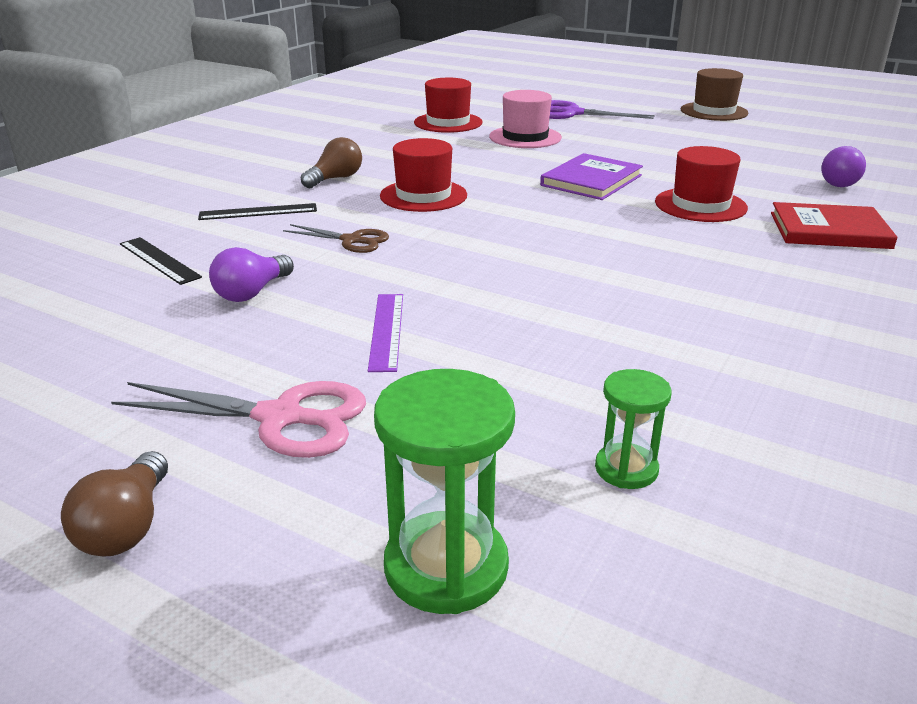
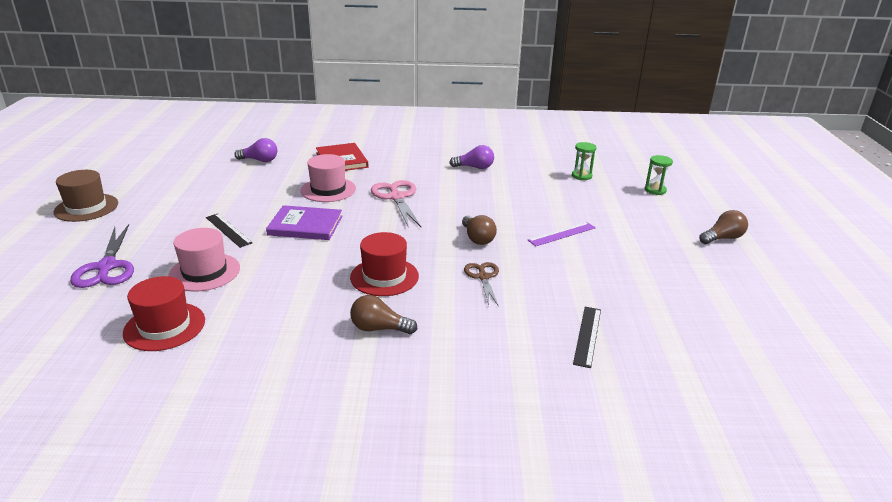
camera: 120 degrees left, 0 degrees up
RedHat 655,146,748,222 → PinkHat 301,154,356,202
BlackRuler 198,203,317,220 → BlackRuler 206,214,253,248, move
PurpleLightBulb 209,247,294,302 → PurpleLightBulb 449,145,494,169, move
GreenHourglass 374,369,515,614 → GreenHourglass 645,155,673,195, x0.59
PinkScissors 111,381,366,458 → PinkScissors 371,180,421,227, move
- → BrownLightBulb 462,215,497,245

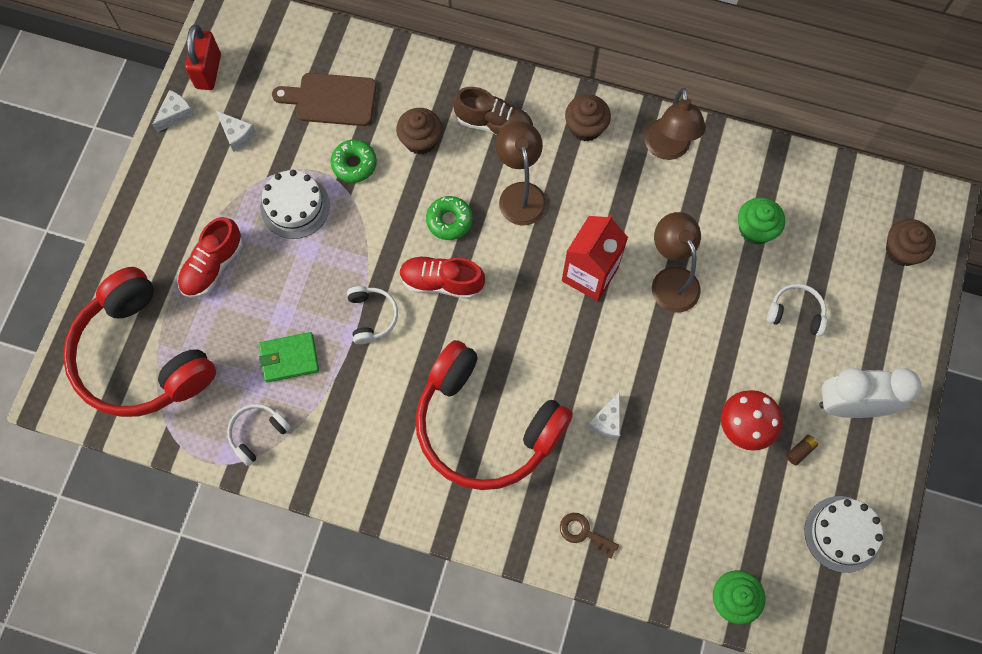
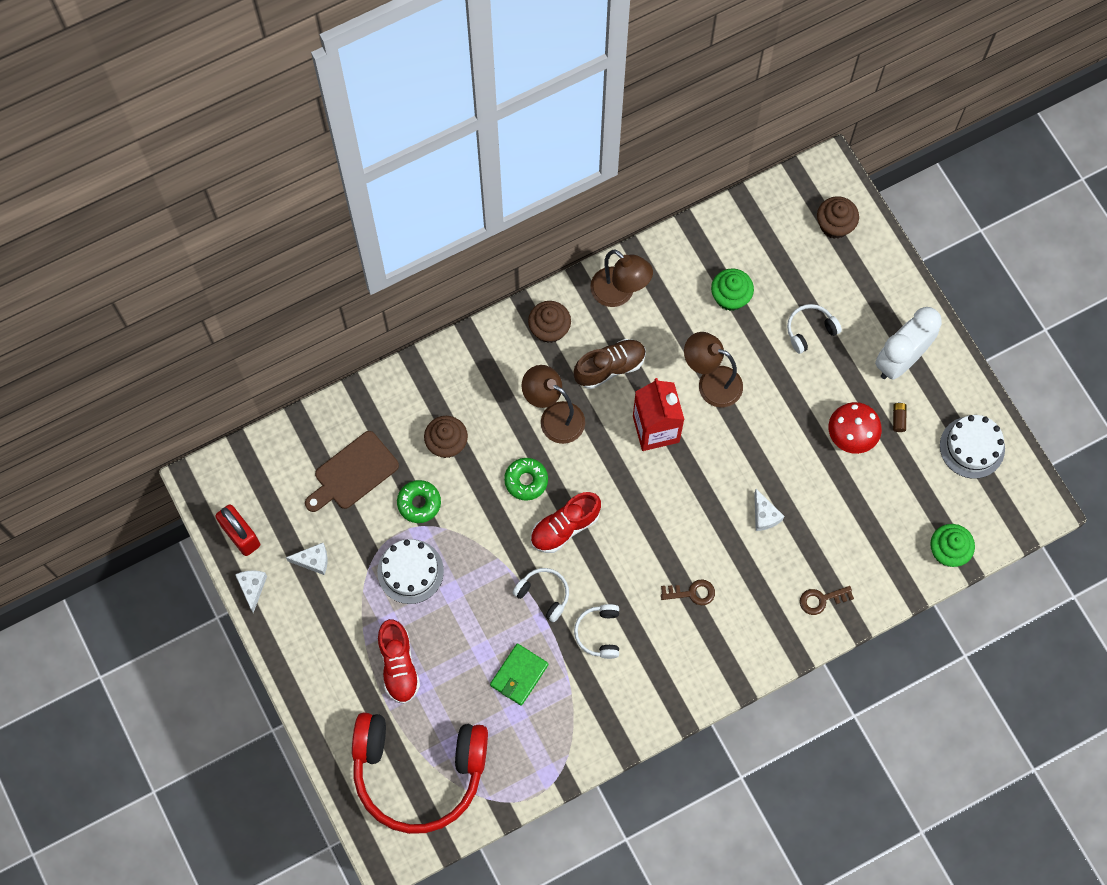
camera: 45 degrees left, 0 degrees up
BrownShoe 453,87,533,135 → BrownShoe 573,339,646,389, move
RedHeadphones 416,340,573,490 → BrownKey 661,579,715,605
WhiteHeadphones 227,404,291,466 → WhiteHeadphones 574,604,619,659, move

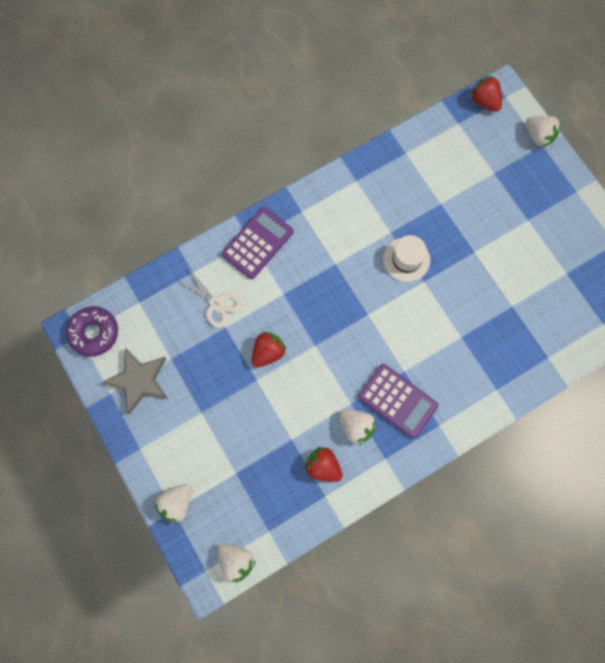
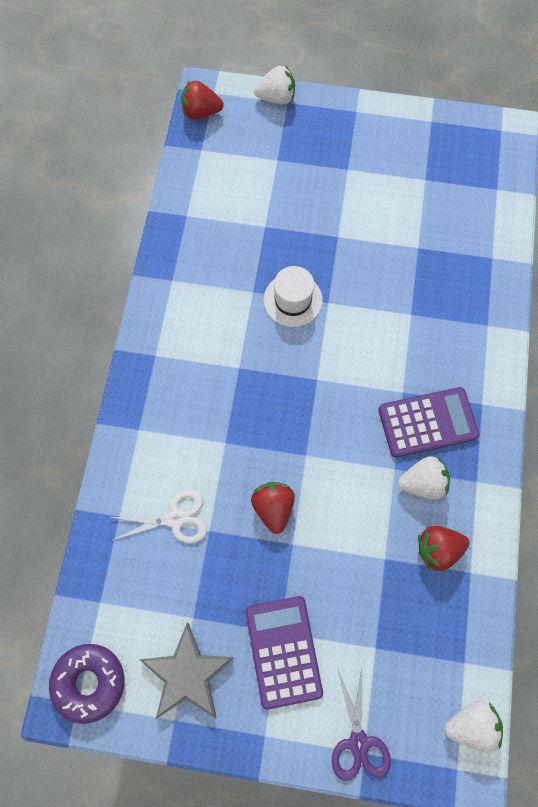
camera: 50 degrees left, 5 degrees down
PurpleCalculator 221,207,294,279 → PurpleCalculator 246,596,323,710, move
WhiteStrawberry 155,484,191,524 → PurpleScissors 332,668,391,781

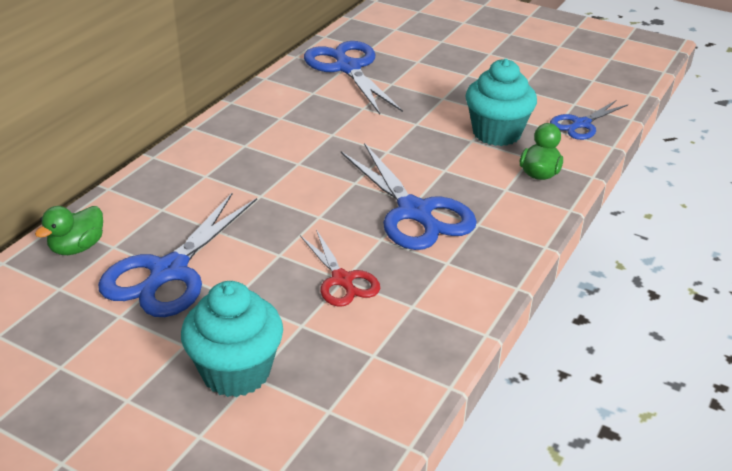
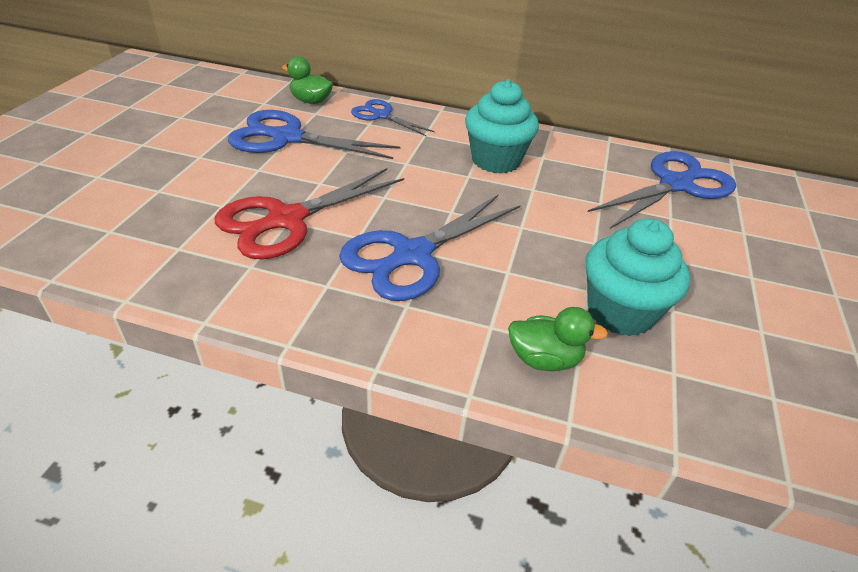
camera: 75 degrees right, 5 degrees up
BlueScissors 550,100,628,140 → BlueScissors 351,99,435,136, move
RedScissors 300,230,380,307 → RedScissors 215,168,404,259, x1.71
TurquoiseCupcake 181,281,283,397 → TurquoiseCupcake 465,79,539,174, move

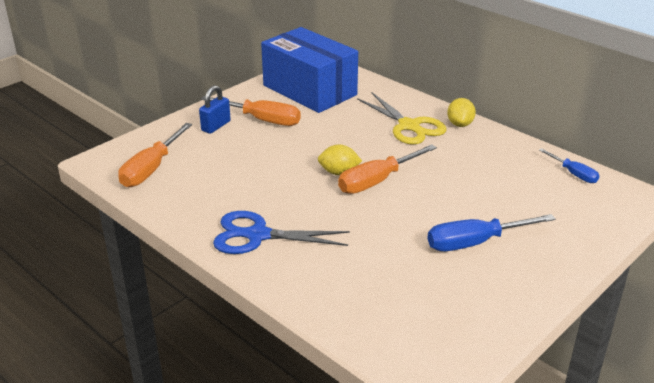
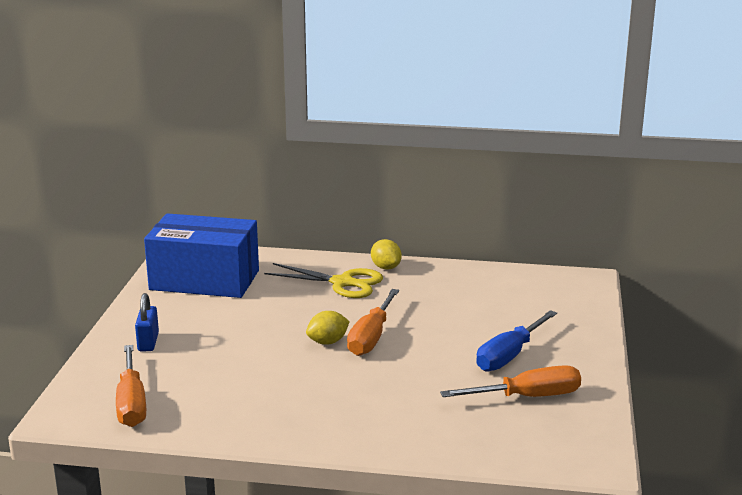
camera: 35 degrees left, 10 degrees down
OrangeScrewdriver 201,96,301,126 → OrangeScrewdriver 440,365,581,397, move
BlueScrewdriver 539,148,599,183 → -
BlueScissors 213,211,350,254 → -

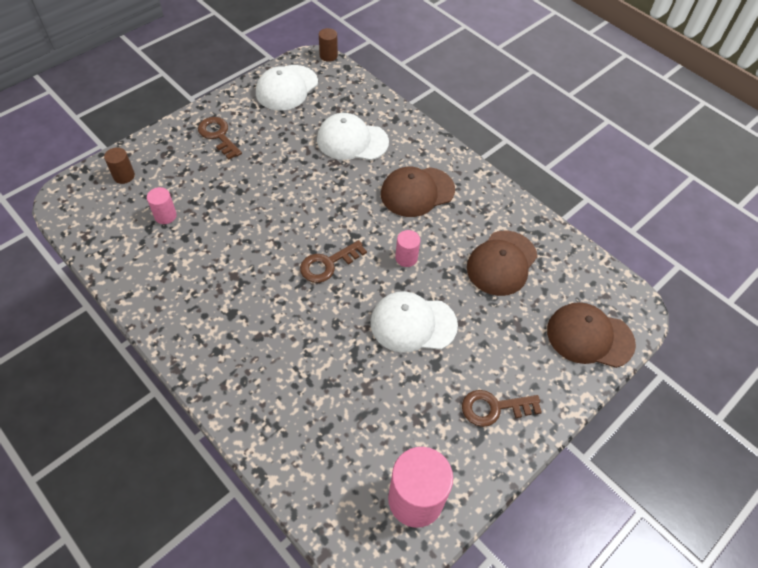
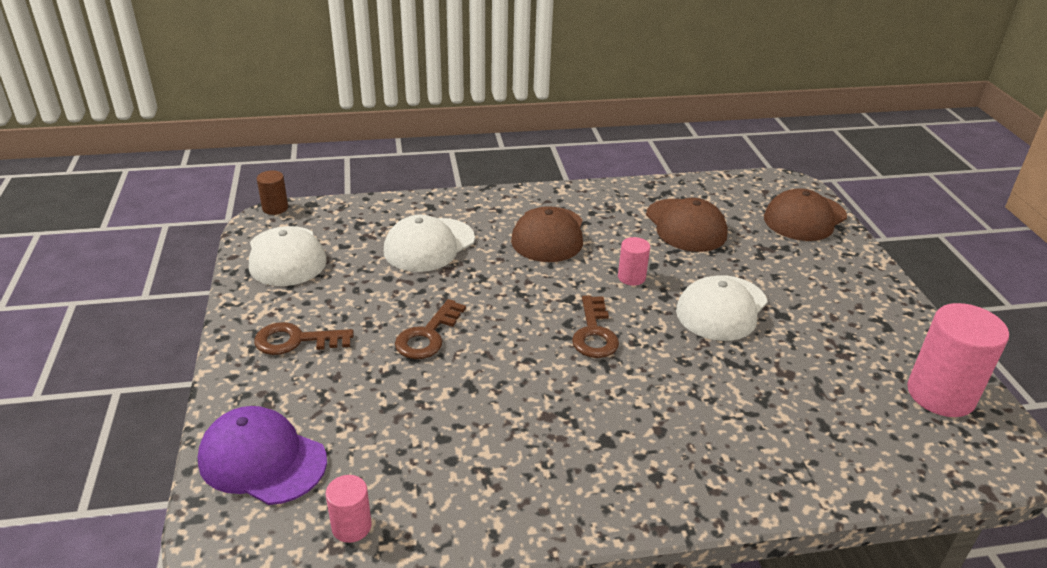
camera: 55 degrees left, 20 degrees down
BrownCylinder 104,147,135,184 → PurpleCap 198,406,327,505
PinkCylinder 147,187,177,224 → PinkCylinder 326,475,372,543, move
BrownKey 462,390,542,427 → BrownKey 395,299,466,359, move

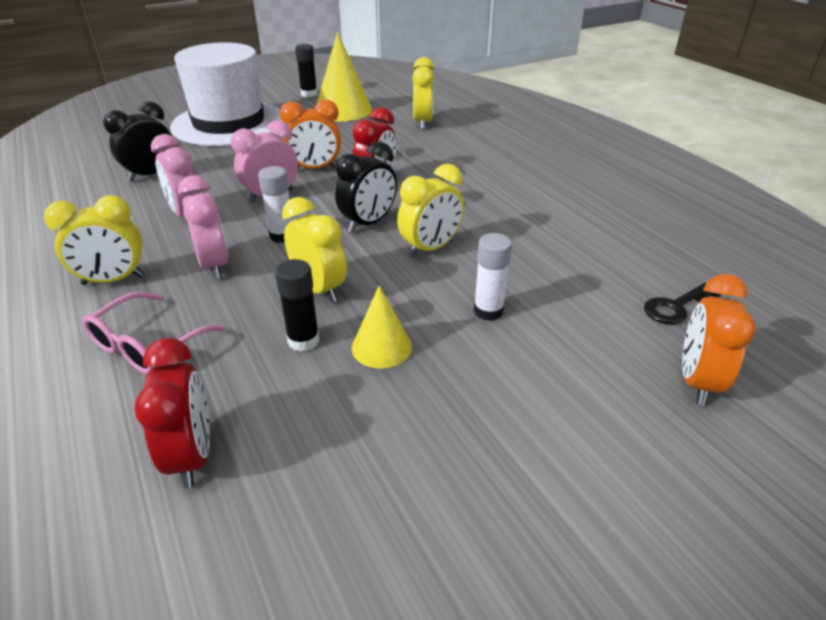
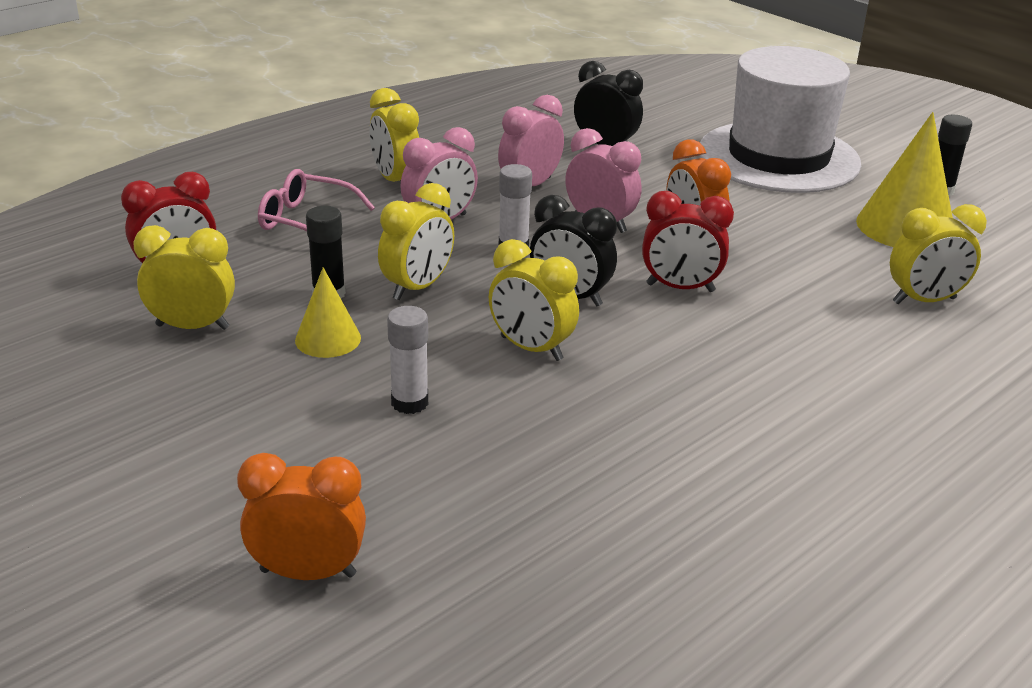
camera: 75 degrees right, 5 degrees down
BlackKey 644,283,721,324 → -
- → YellowClock 133,225,235,330

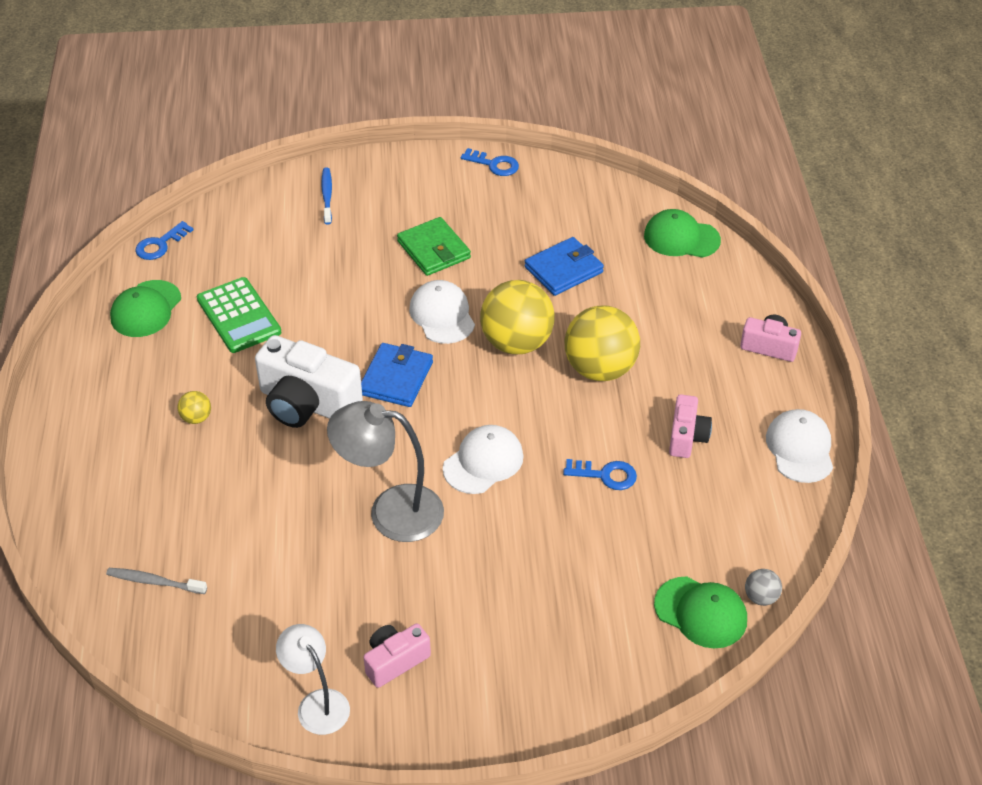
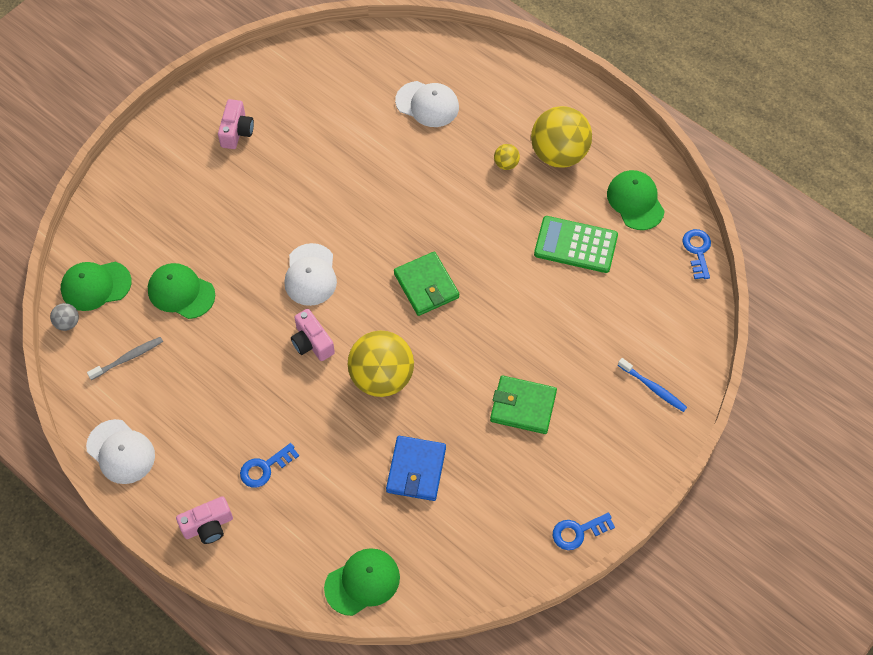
camera: 135 degrees right, 15 degrees up
WhiteCap 409,280,475,344 → WhiteCap 395,81,459,127, move
YellowBall 564,306,640,381 → YellowBall 531,106,592,168, move
WhiteCamera 255,335,363,428 → -
BlueWallet 361,343,433,407 → GreenWallet 394,252,459,316
PinkCamera 669,394,712,458 → PinkCamera 291,309,335,361, move
GreyLamp 327,401,444,542 → -
BlueKey 563,459,637,490 → BlueKey 240,443,299,488, move
GreyToothbrush 106,568,207,594 → GreyToothbrush 87,337,163,380, move
WhiteLamp 276,624,350,735 → -
- → GreenCap 148,263,215,319

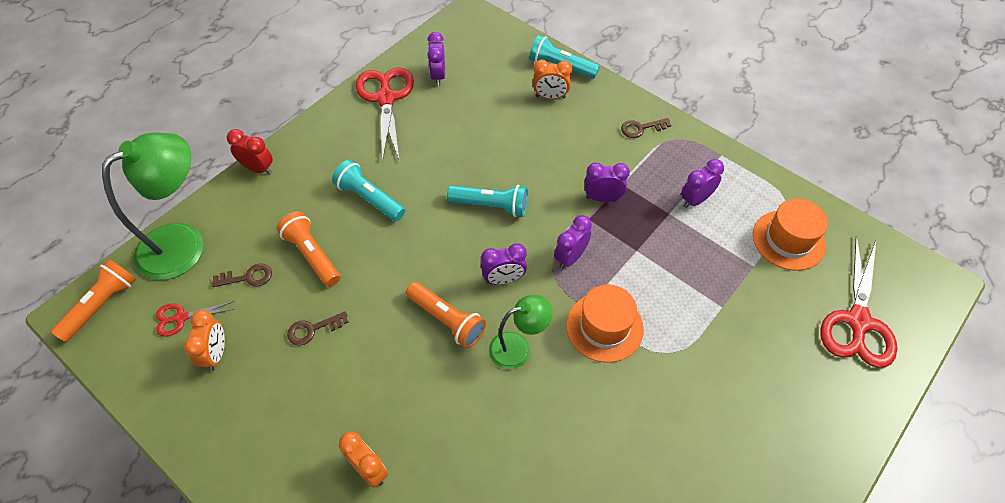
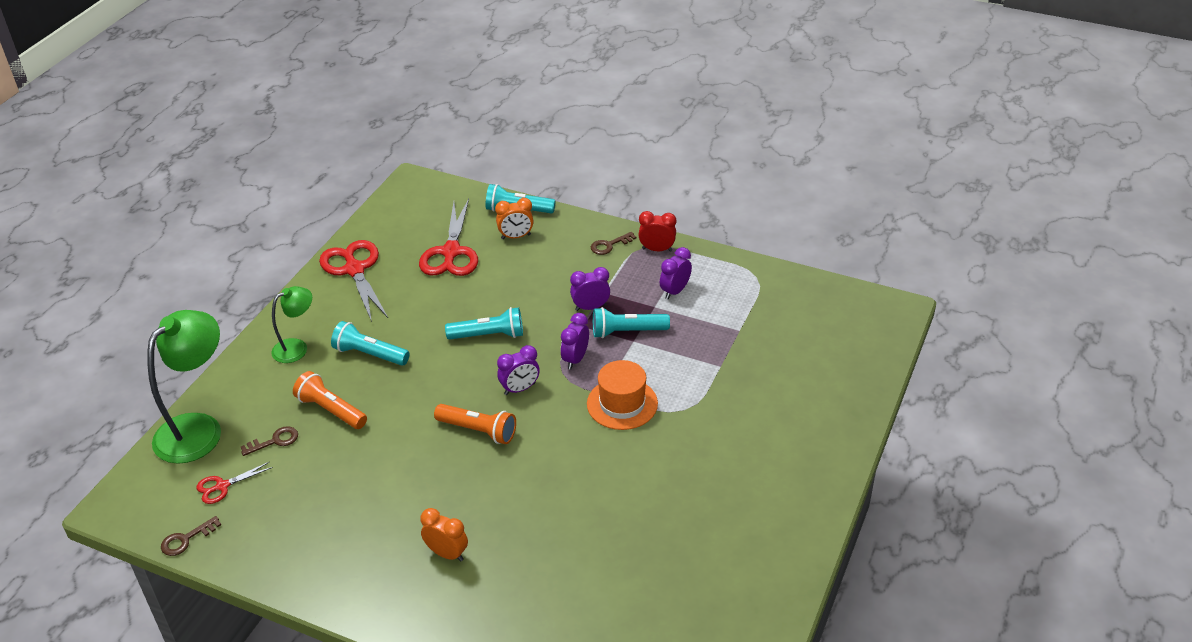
camera: 15 degrees left, 15 degrees down
PurpleClock 427,32,445,86 → -
RedClock 227,129,273,175 → RedClock 639,211,676,252, move
OrangeHat 753,198,828,271 → -
RedScissors 820,235,897,368 → RedScissors 419,199,478,276, move
OrangeFlashlight 51,259,136,342 → -
GreenLamp 489,295,553,369 → GreenLamp 272,286,312,363, move
OrangeClock 184,310,225,371 → -
BrownKey 287,311,349,346 → BrownKey 161,516,221,556, move
- → TurquoiseFlashlight 593,307,670,338

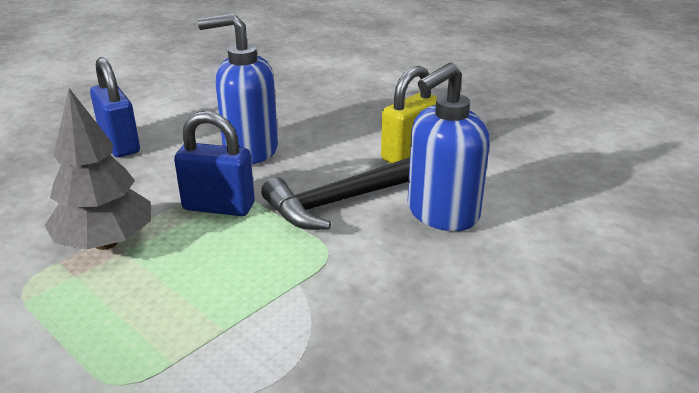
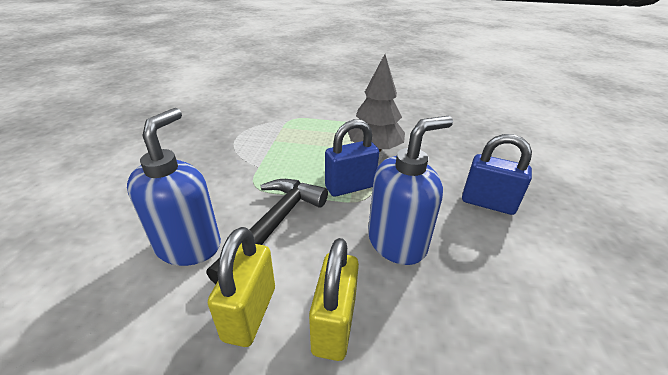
camera: 145 degrees right, 5 degrees up
- → YellowPadlock 309,238,359,361

